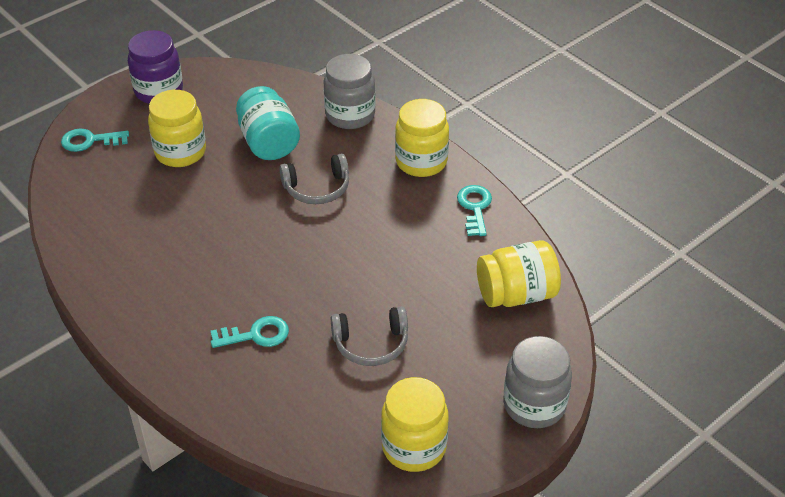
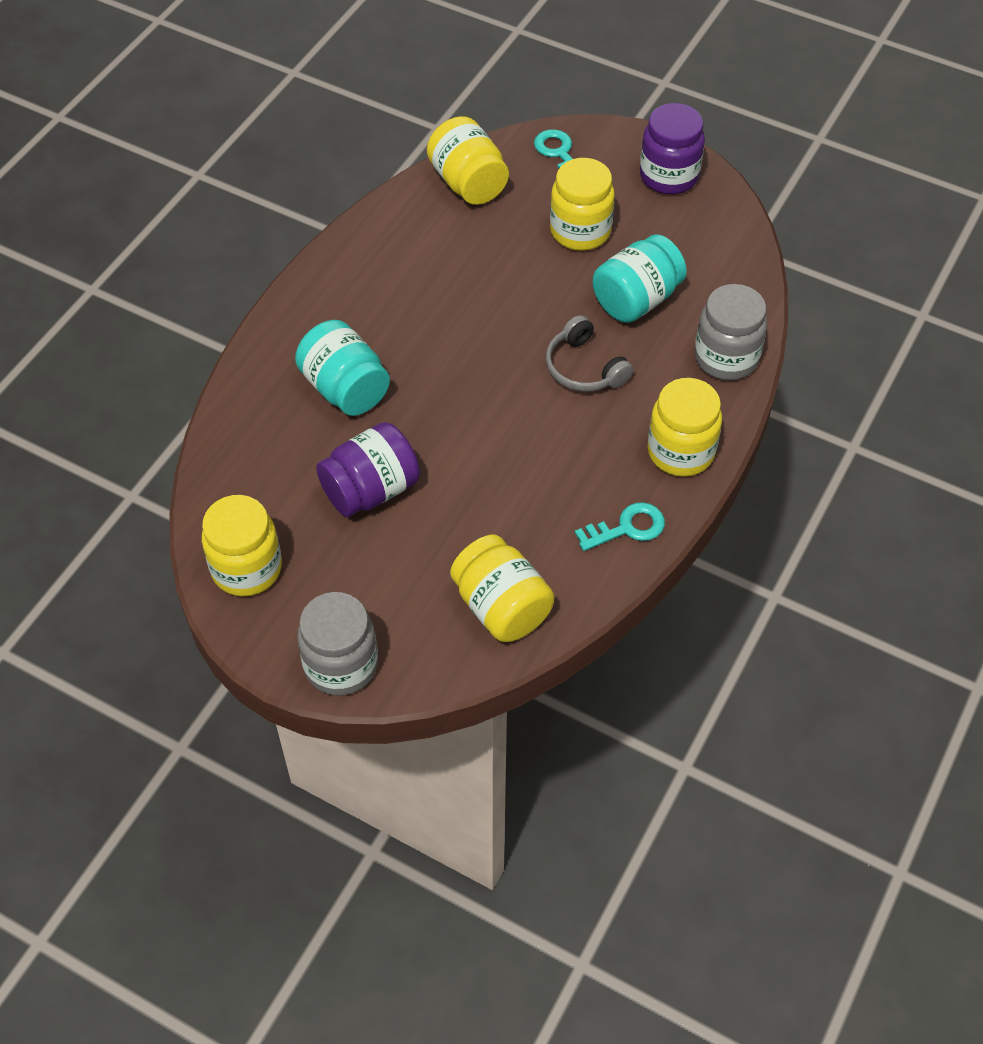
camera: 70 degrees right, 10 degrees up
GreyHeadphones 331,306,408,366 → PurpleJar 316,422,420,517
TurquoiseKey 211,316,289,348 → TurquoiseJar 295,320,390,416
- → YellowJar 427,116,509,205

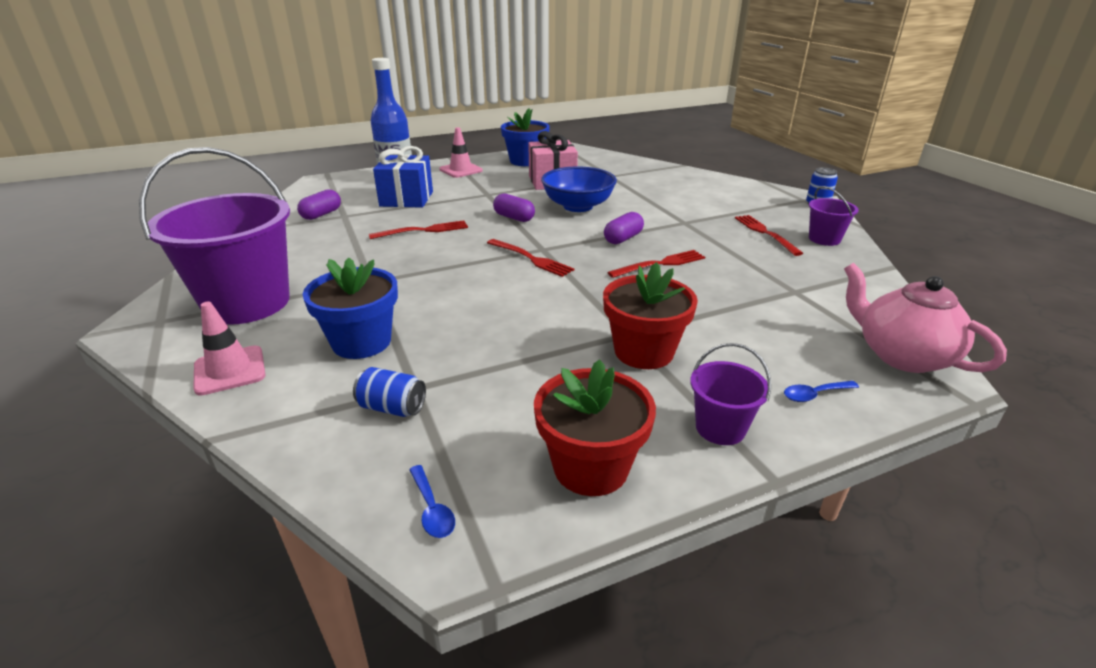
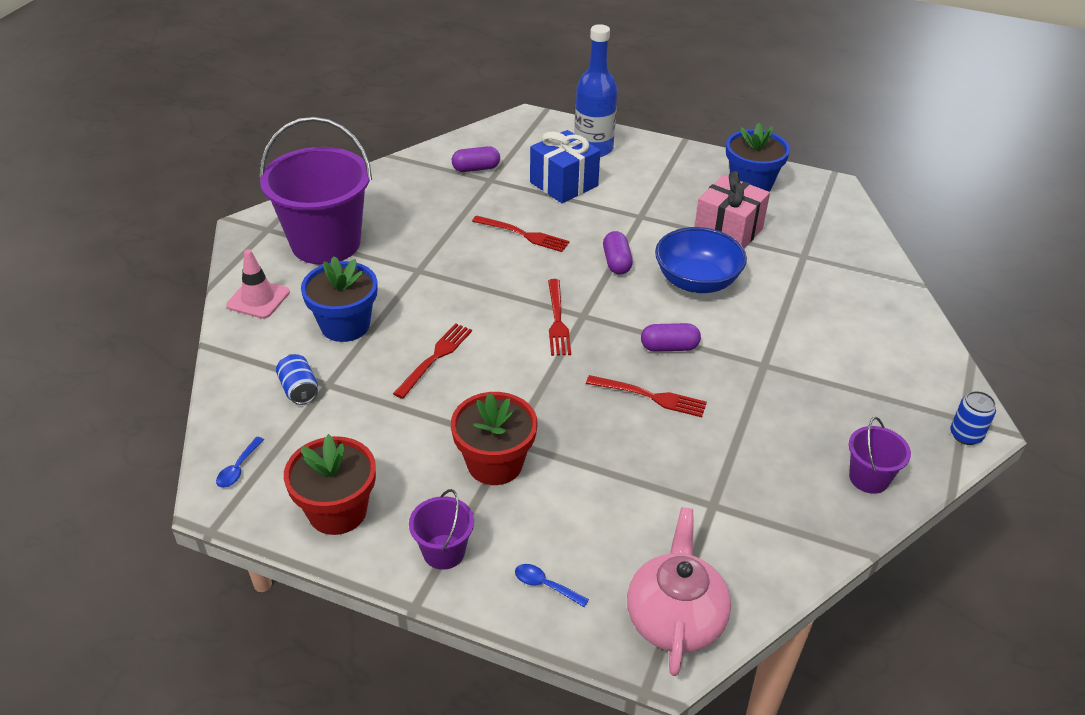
camera: 45 degrees right, 10 degrees up
PinkTrafficCone 439,127,483,178 → -
RedFork 735,215,803,256 → RedFork 393,323,472,399, move

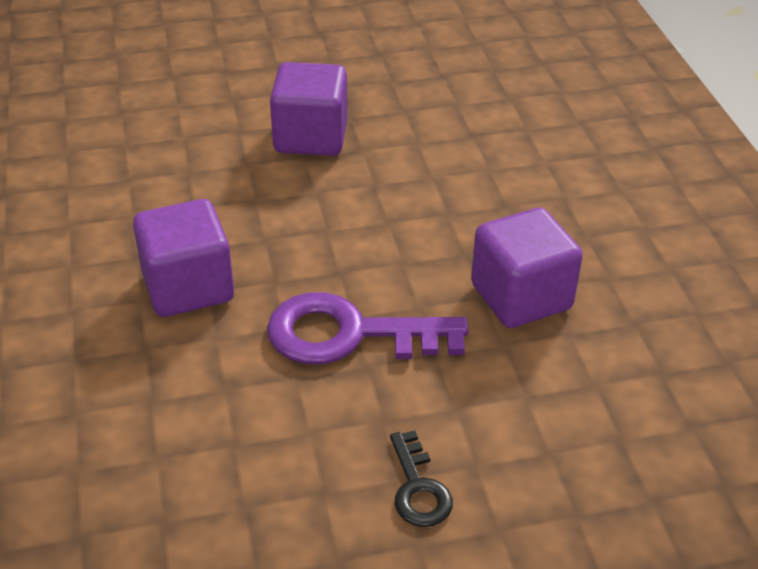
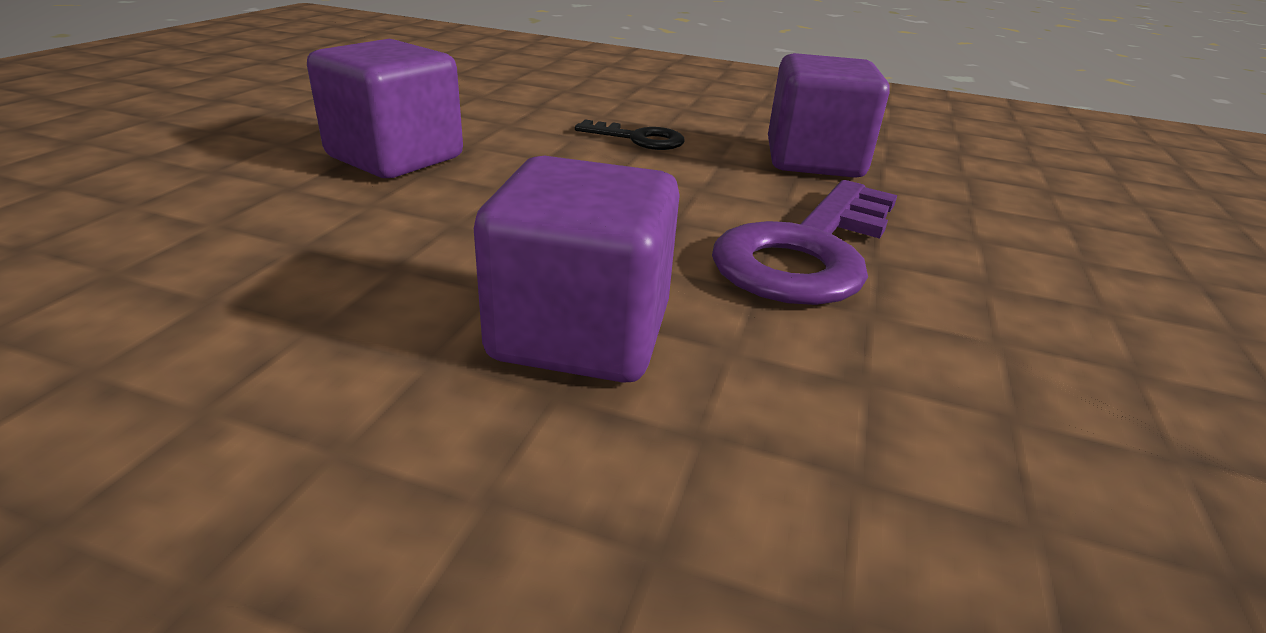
camera: 60 degrees left, 10 degrees down
BlackKey 390,430,453,527 → BlackKey 575,120,685,150, move

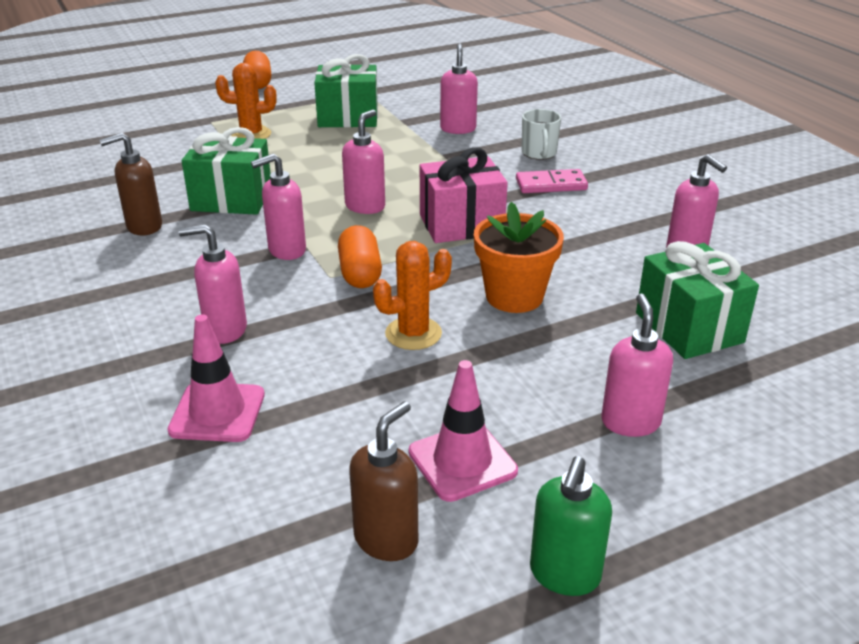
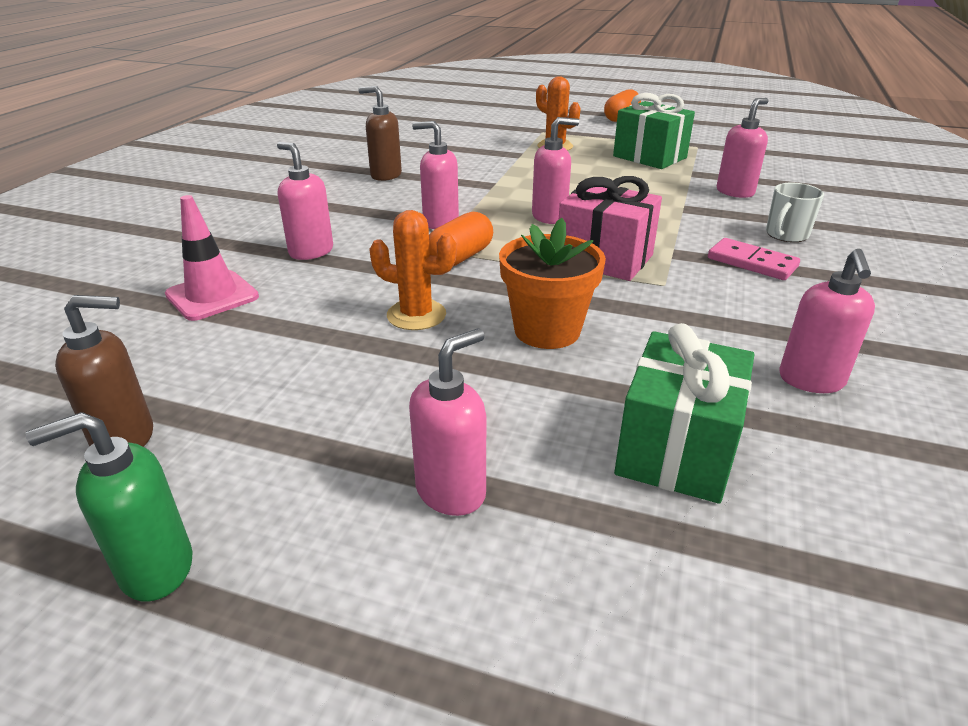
camera: 45 degrees right, 0 degrees up
GreenGift 182,127,271,215 → -
PinkTrafficCone 409,360,518,502 → -

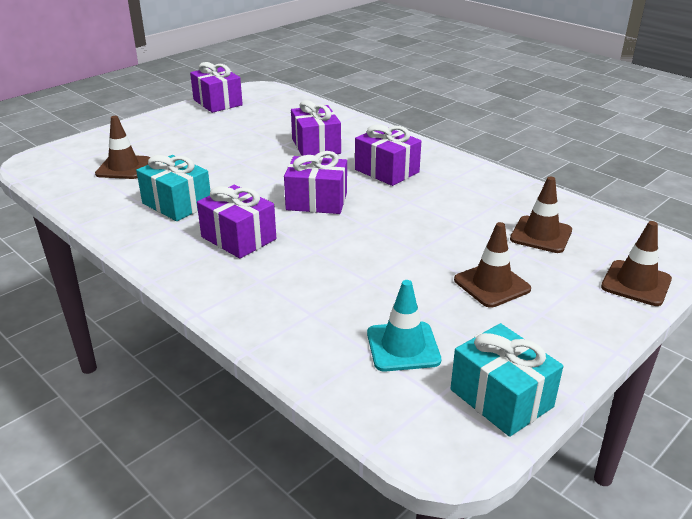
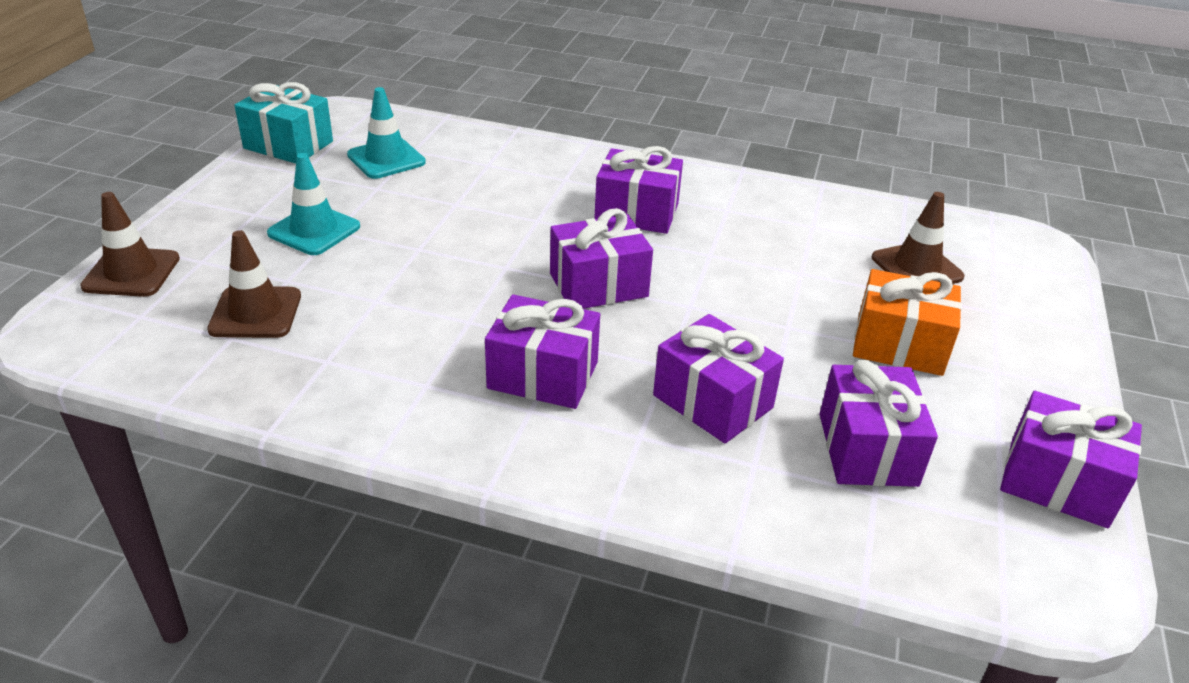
camera: 150 degrees right, 5 degrees up
TurquoiseGift 136,155,210,221 → -
BrownTrafficCone 454,222,531,308 → TurquoiseTrafficCone 267,153,360,255
- → OrangeGift 853,269,962,376
- → PurpleGift 819,360,938,487

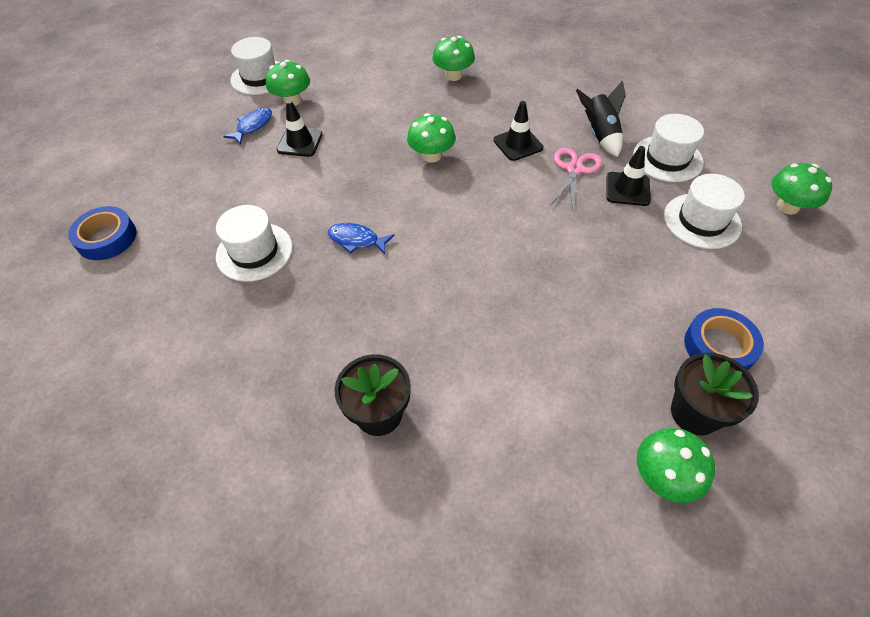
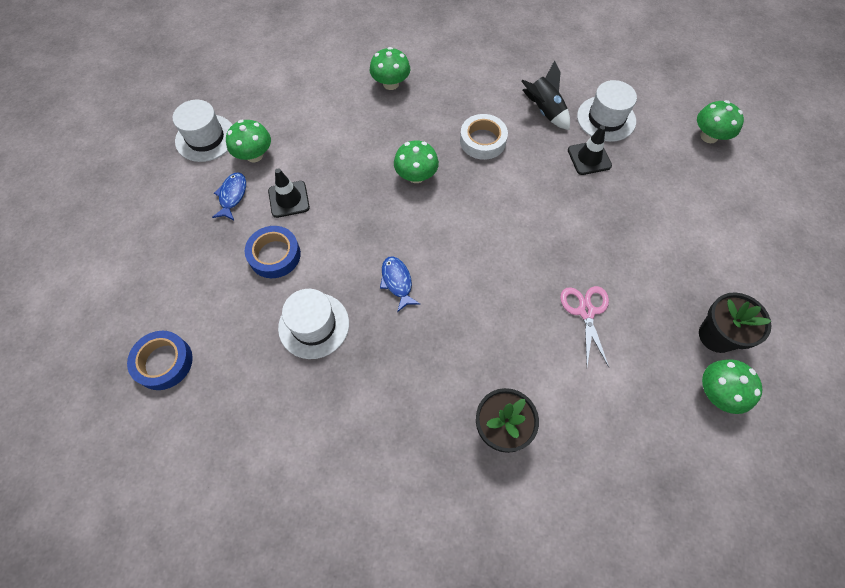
camera: 25 degrees left, 10 degrees up
BlackTrafficCone 494,101,543,161 → WhiteTape 460,114,508,160
PinkScissors 551,148,602,209 → PinkScissors 560,286,609,367, move
WhiteHat 664,174,745,249 → -
BlueFish 328,223,395,254 → BlueFish 380,257,420,312, 75 degrees clockwise
BlueTape 684,308,764,370 → BlueTape 245,226,301,278, move

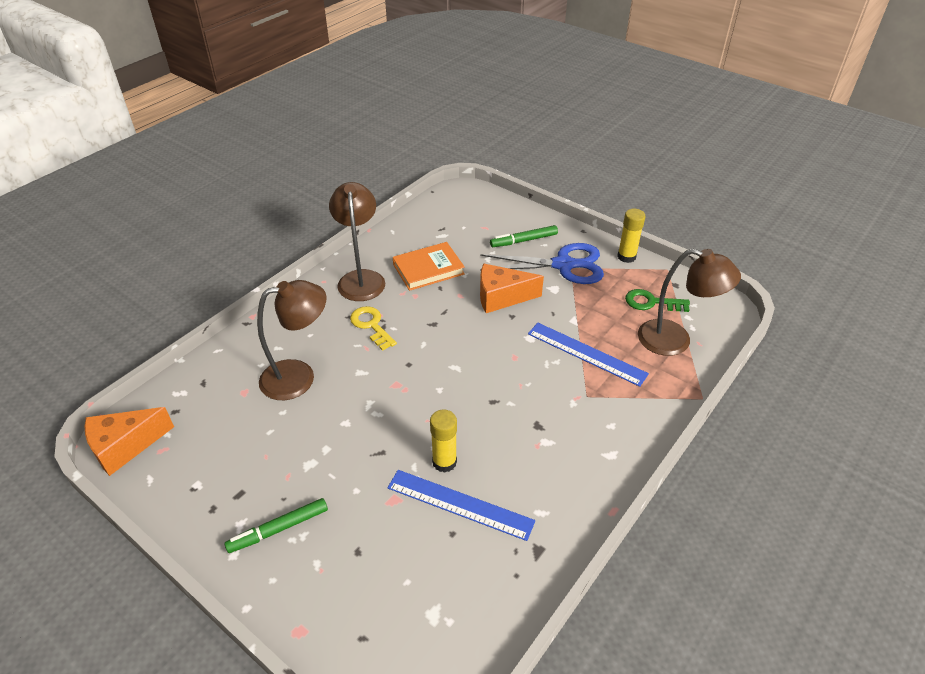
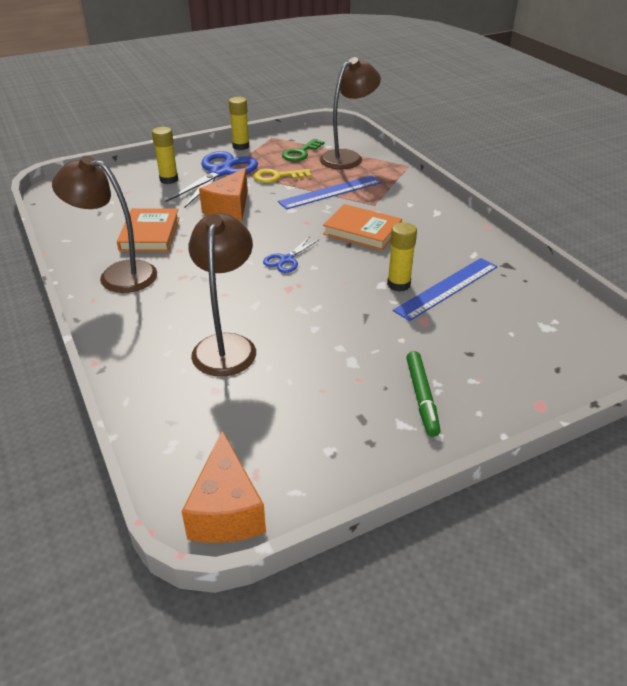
camera: 65 degrees left, 5 degrees down
GreenMarker 490,225,558,247 → YellowGlueStick 152,127,178,184
YellowKey 350,306,397,351 → YellowKey 254,169,311,183, move
- → OrangeBook 323,204,402,251
- → BlueScissors 263,237,320,273

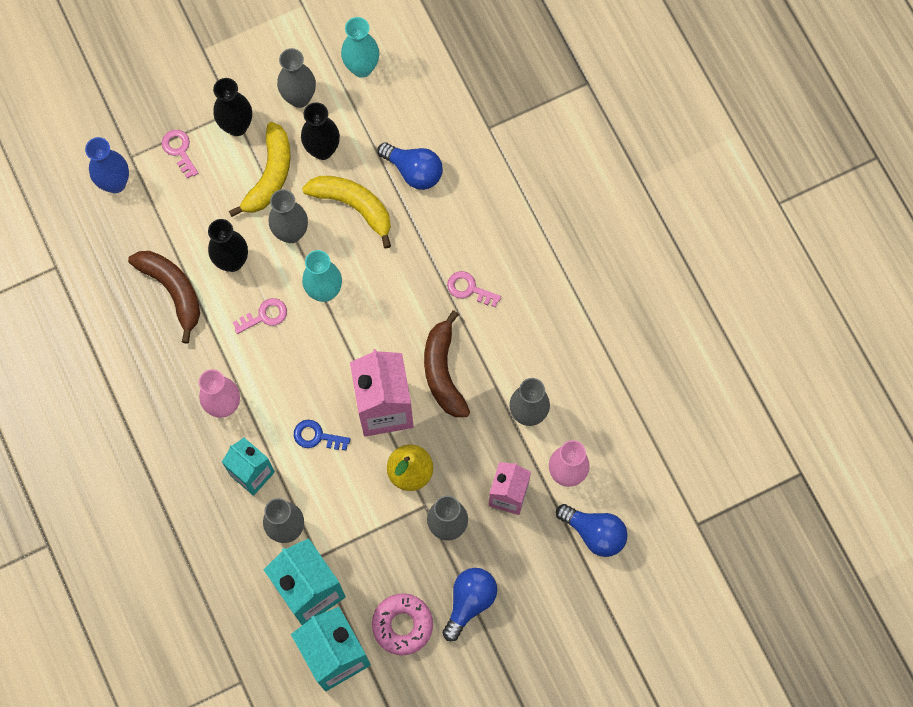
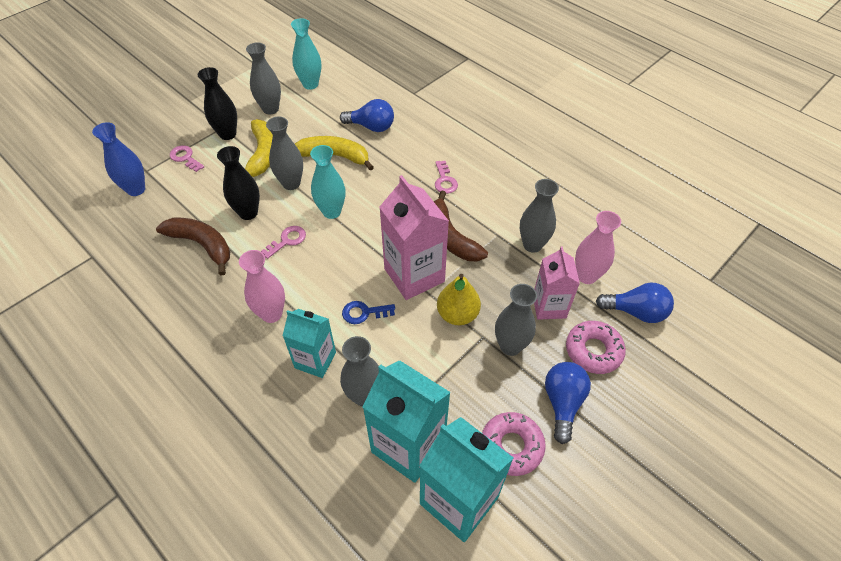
camera: 20 degrees left, 20 degrees down
BlackVase 301,102,340,160 → -
PinkKey 447,271,501,307 → PinkKey 435,161,458,194, 105 degrees counterclockwise
- → PinkDonut 566,321,626,374

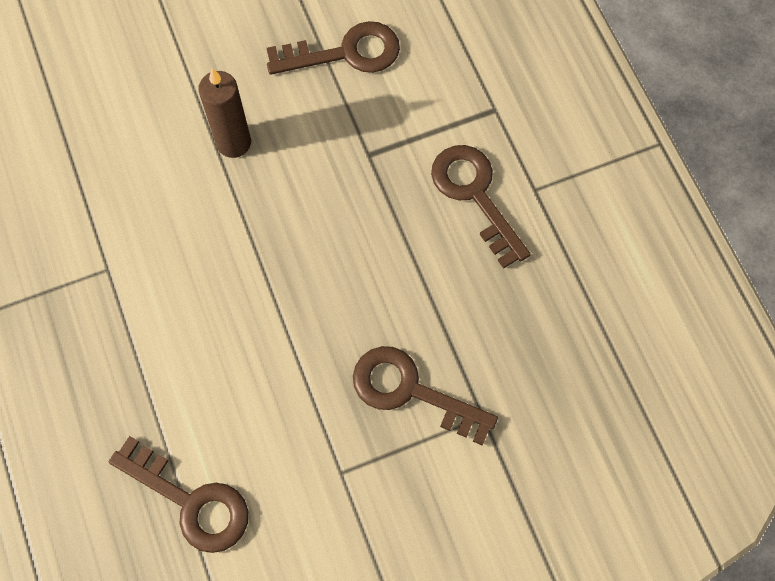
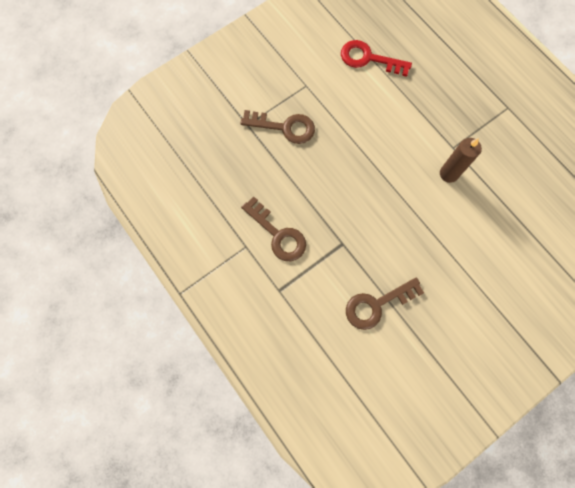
camera: 165 degrees right, 5 degrees up
BrownCandle 198,68,251,158 → BrownCandle 440,138,482,183, move
BrownKey 109,436,248,553 → RedKey 341,40,412,77

